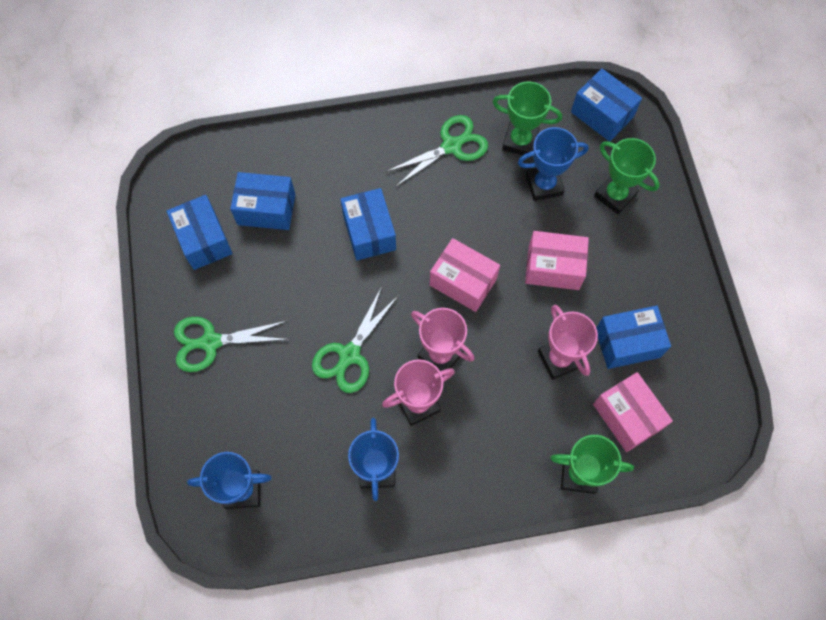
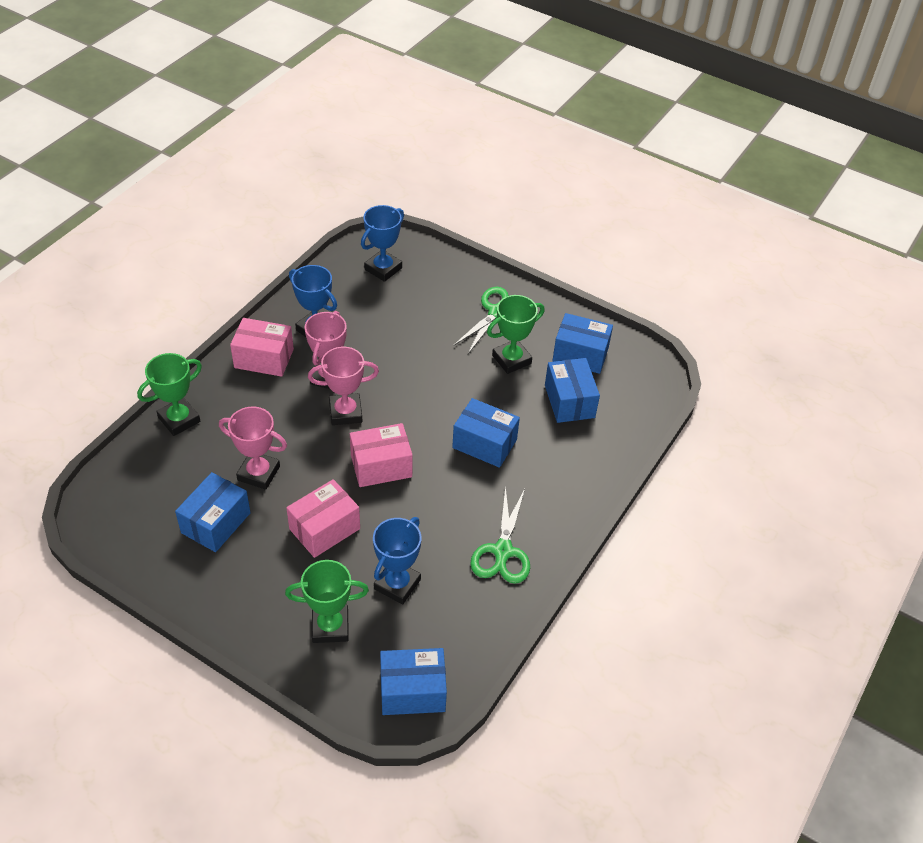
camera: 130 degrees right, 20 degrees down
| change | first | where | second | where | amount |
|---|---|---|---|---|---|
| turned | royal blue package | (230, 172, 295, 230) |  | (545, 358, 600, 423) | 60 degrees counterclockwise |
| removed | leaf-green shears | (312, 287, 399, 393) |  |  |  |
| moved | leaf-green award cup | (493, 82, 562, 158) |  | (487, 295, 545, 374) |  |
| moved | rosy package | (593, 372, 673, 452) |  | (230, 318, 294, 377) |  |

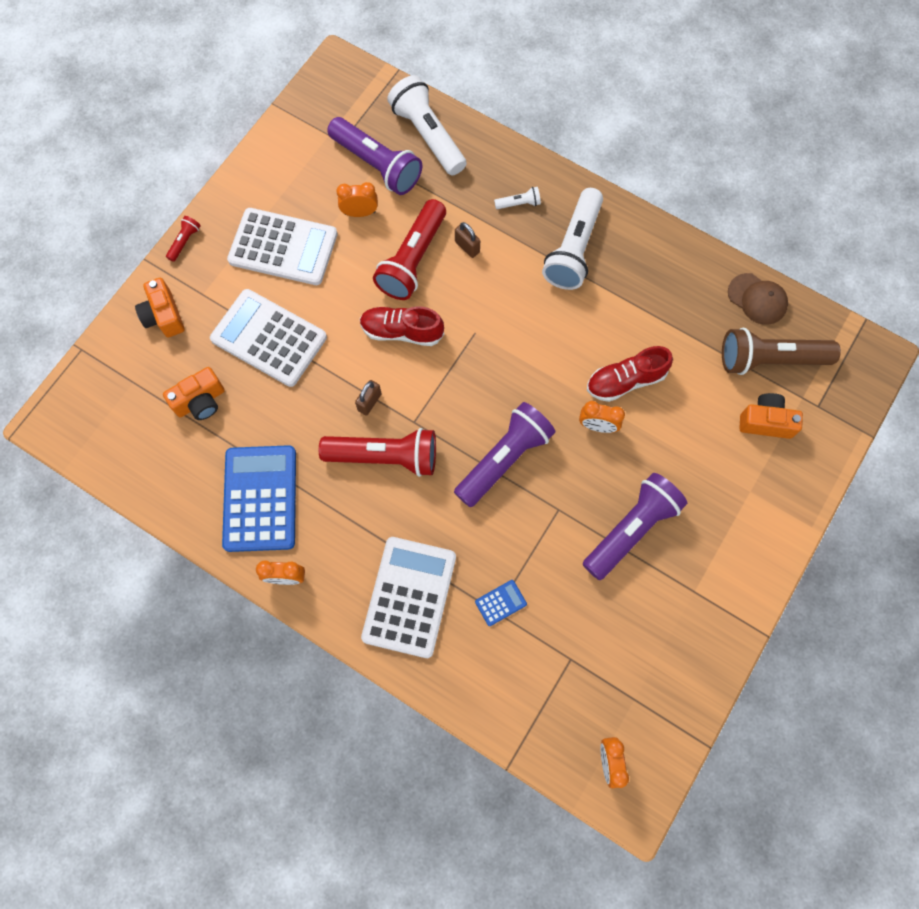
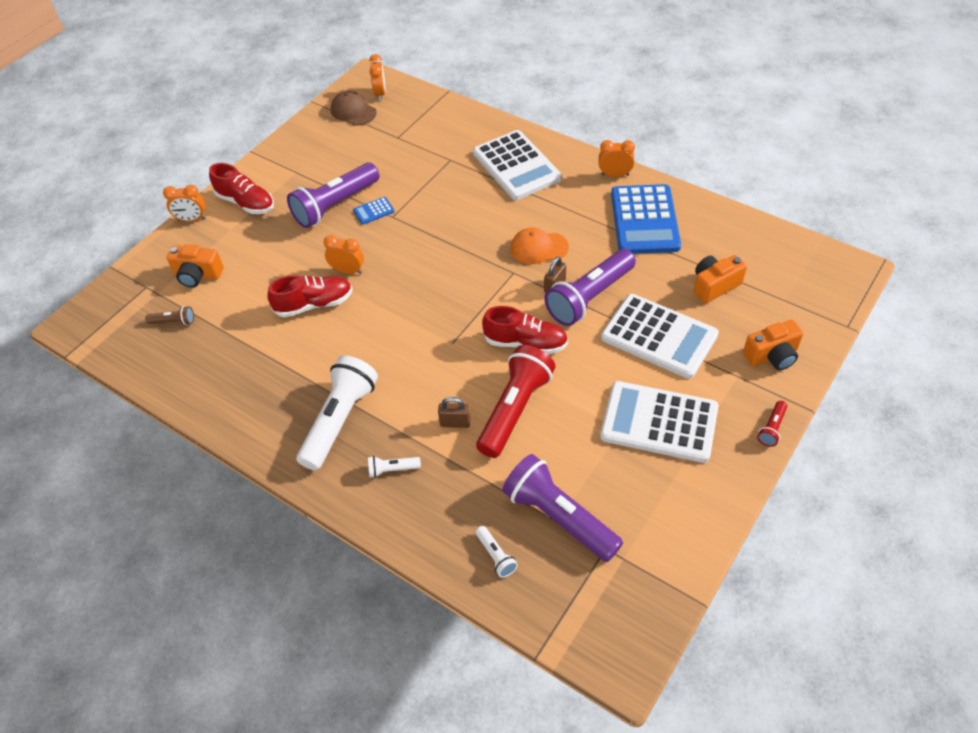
camera: 175 degrees left, 20 degrees down
| change | first | where | second | where | amount |
|---|---|---|---|---|---|
| turned | orange-coloured compact camera | (135, 278, 185, 337) |  | (743, 320, 803, 371) | 90 degrees clockwise |
| replaced | red torch | (319, 428, 436, 477) | orange-coloured cap | (510, 227, 569, 264) |  |
| moved | orange-coloured clock | (336, 182, 378, 217) |  | (163, 185, 206, 222) |  |
| turned | white calculator | (361, 537, 456, 658) |  | (473, 130, 562, 200) | 45 degrees counterclockwise |
| resized | white torch | (387, 75, 467, 176) |  | (476, 526, 518, 578) | x0.44 |
| moved | purple torch | (454, 402, 555, 507) |  | (544, 249, 636, 326) |  |
| turned | russet padlock | (455, 222, 480, 258) |  | (438, 397, 470, 428) | 45 degrees counterclockwise |
| moved | royal blue calculator | (475, 580, 527, 626) |  | (353, 197, 395, 224) |  |
| resized | russet torch | (722, 327, 841, 375) |  | (145, 306, 194, 325) | x0.44 |
| moved | russet cap | (728, 273, 788, 325) |  | (331, 91, 377, 125) |  |
| added |  |  | red sneaker | (209, 163, 274, 214) |  |

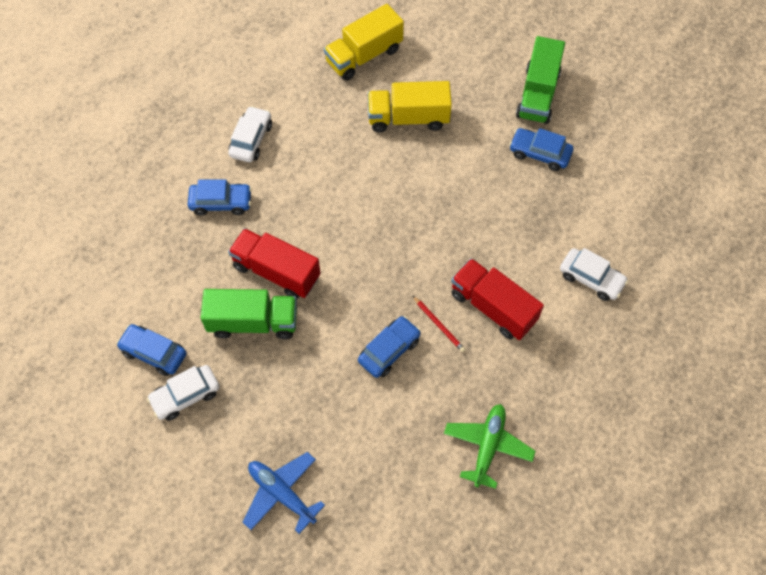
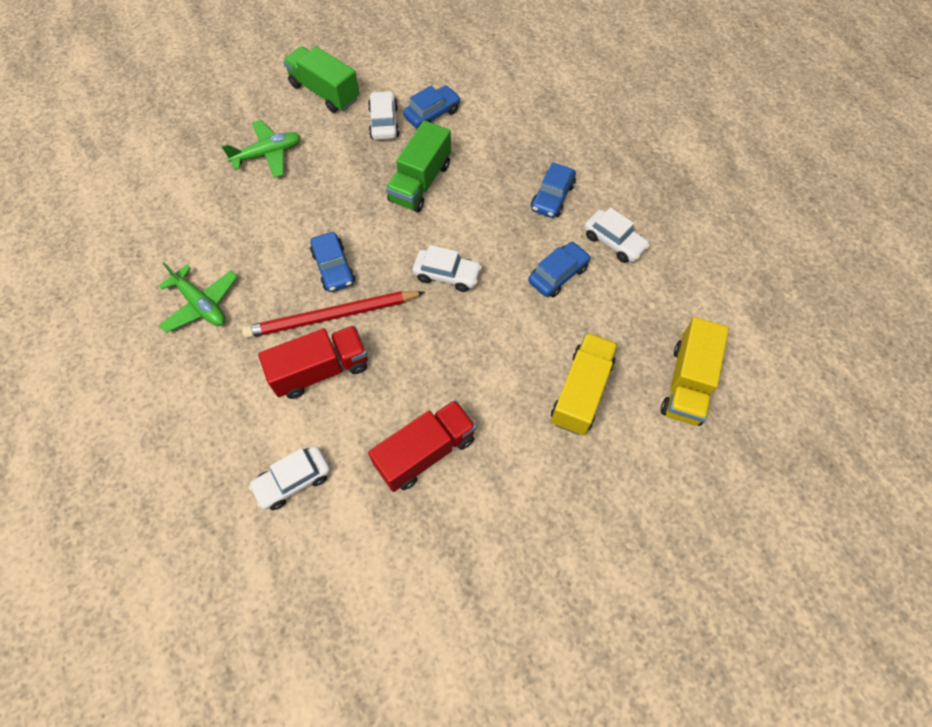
camera: 115 degrees right, 0 degrees up
| change | first | where | second | where | amount |
|---|---|---|---|---|---|
| moved | red toy truck | (228, 228, 321, 299) |  | (368, 400, 476, 492) |  |
| recoloured | royal blue aeroplane | (243, 452, 325, 534) | leaf-green aeroplane | (221, 120, 301, 178) |  |
| turned | bright yellow toy truck | (324, 4, 404, 81) |  | (661, 317, 729, 426) | 150 degrees counterclockwise |
| resized | red pencil | (413, 296, 465, 352) |  | (242, 291, 425, 338) | x2.30 |
| moved | royal blue car | (509, 128, 573, 171) |  | (528, 242, 591, 297) |  |
| moved | leaf-green toy truck | (516, 36, 565, 124) |  | (283, 46, 360, 113) |  |
| added |  |  | white car | (413, 245, 482, 292) |  |

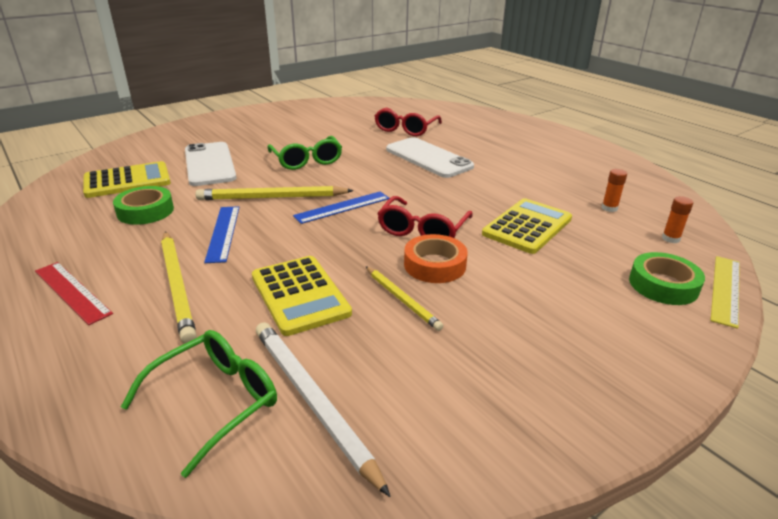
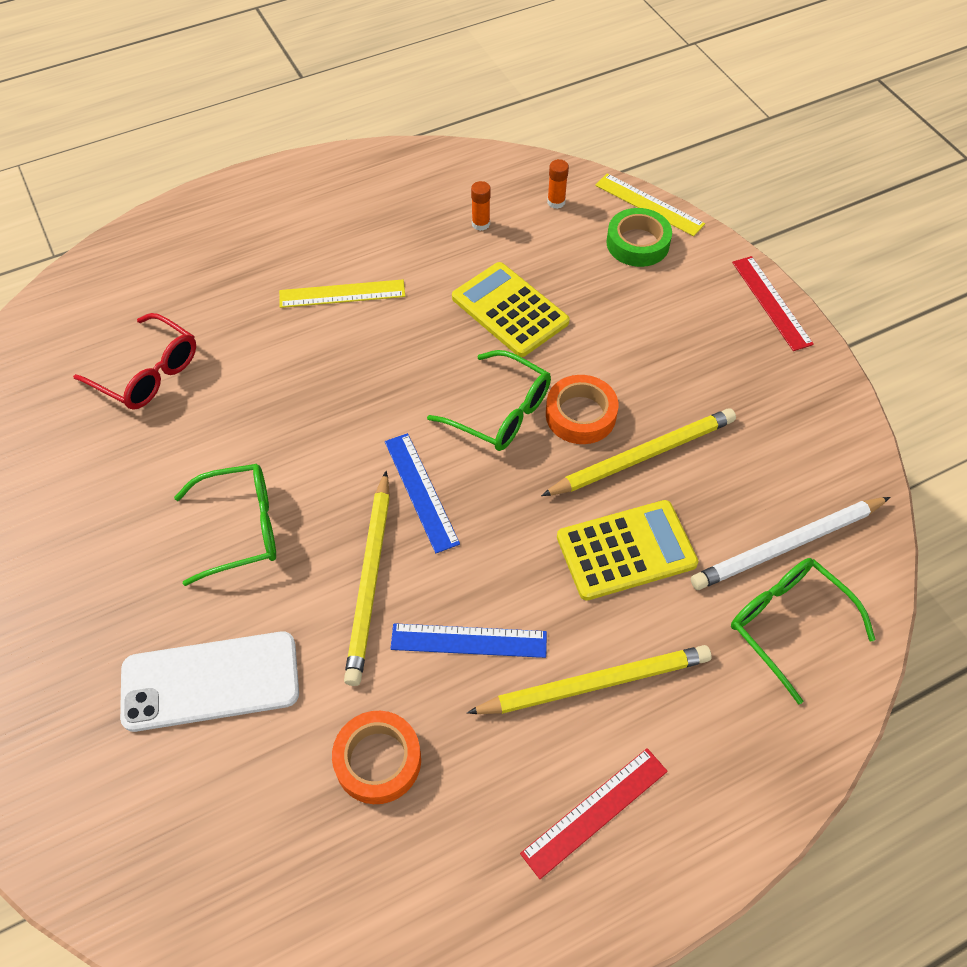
camera: 80 degrees left, 25 degrees up
| change | first | where | second | where | amount |
|---|---|---|---|---|---|
| removed | bright yellow calculator | (83, 161, 171, 198) |  |  |  |
| recoloured | leaf-green sticky tape | (113, 186, 174, 225) | orange-coloured sticky tape | (332, 711, 421, 804) |  |
| resized | bright yellow pencil | (366, 266, 443, 331) |  | (541, 408, 736, 496) | x1.66 |
| recoloured | red spectacles | (377, 196, 473, 238) | leaf-green spectacles | (427, 350, 551, 451) |  |
| removed | white mobile phone | (386, 137, 474, 178) |  |  |  |
| added |  |  | bright yellow measuring stick | (279, 279, 405, 308) |  |
| added |  |  | red measuring stick | (732, 256, 814, 351) |  |

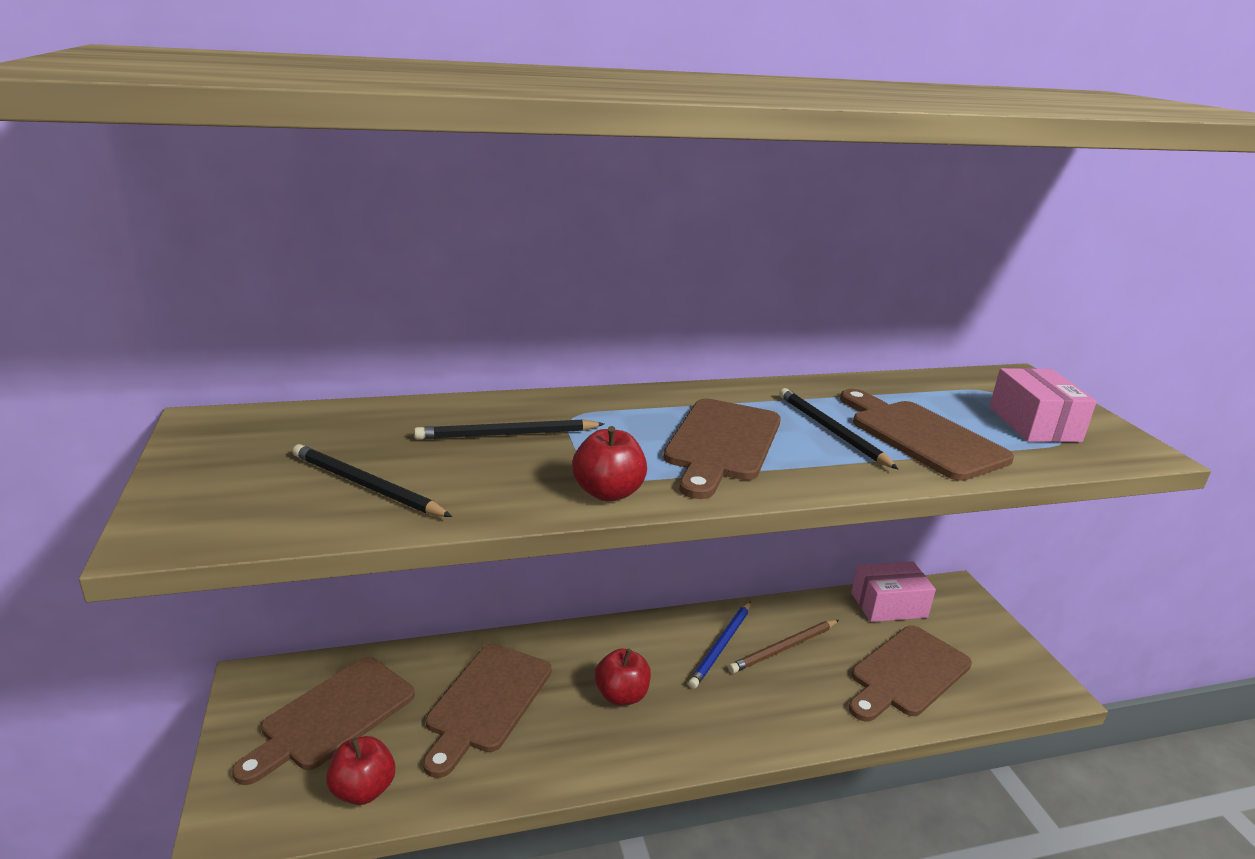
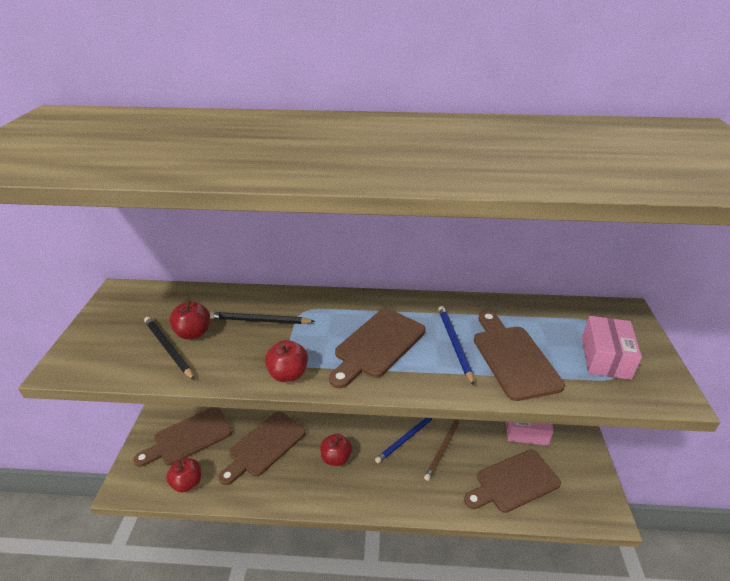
camera: 20 degrees right, 10 degrees up
| change | first | where | second | where | amount |
|---|---|---|---|---|---|
| turned | russet pencil | (728, 620, 839, 673) |  | (424, 419, 460, 481) | 45 degrees counterclockwise |
| recoloured | black pencil | (779, 388, 898, 469) | royal blue pencil | (438, 306, 474, 385) |  |
| added |  |  | red toy apple | (169, 300, 210, 340) |  |

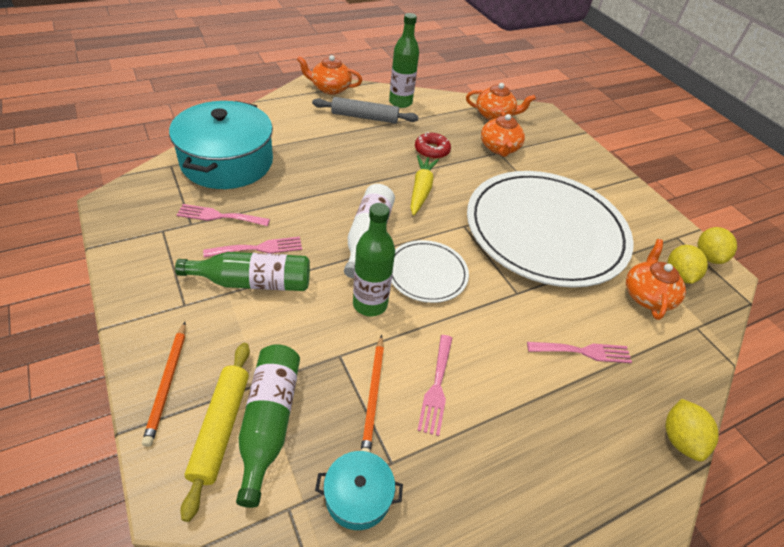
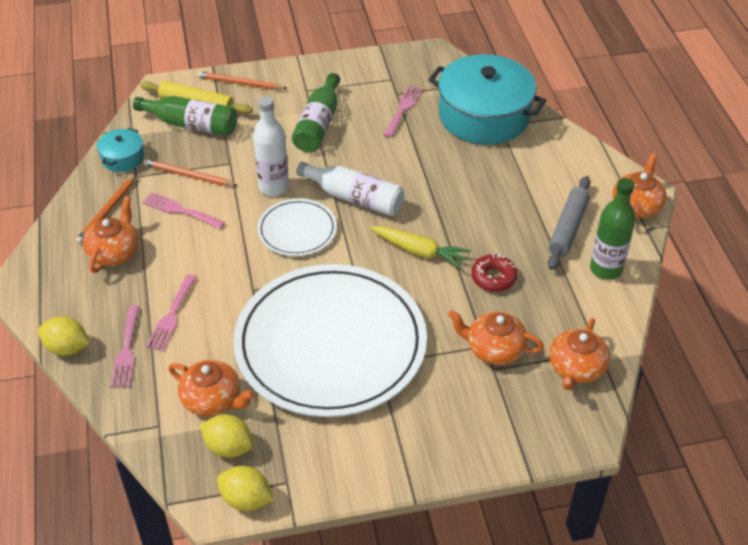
camera: 110 degrees right, 0 degrees up
| change | first | where | second | where | amount |
|---|---|---|---|---|---|
| moved | rosy fork | (203, 237, 302, 257) |  | (110, 305, 140, 387) |  |
| recoloured | leaf-green bottle | (353, 203, 395, 316) | white bottle | (253, 96, 289, 196) |  |
| added |  |  | orange-coloured pencil | (75, 174, 137, 244) |  |
| added |  |  | orange-coloured teapot | (83, 196, 139, 273) |  |

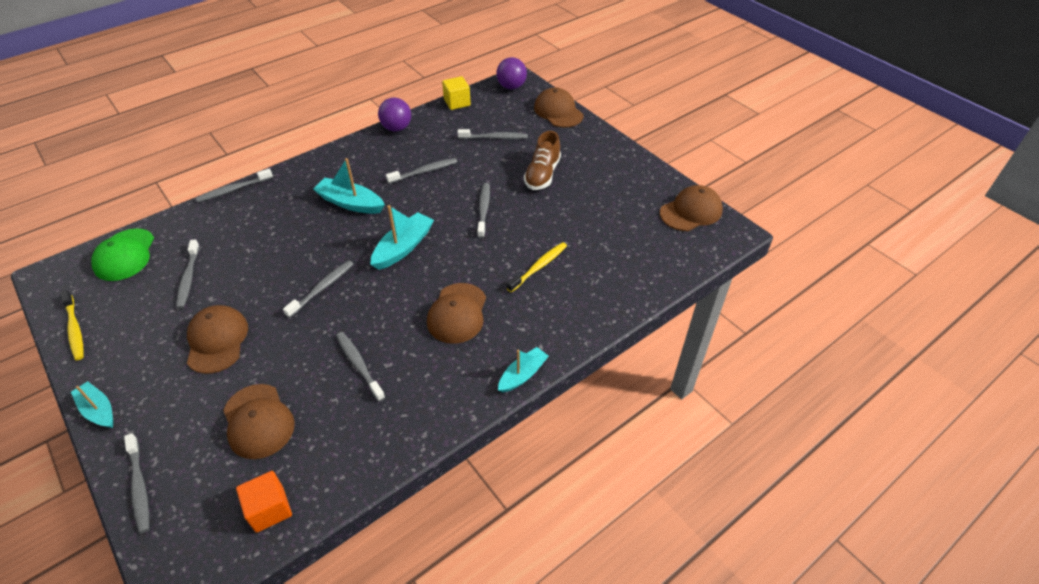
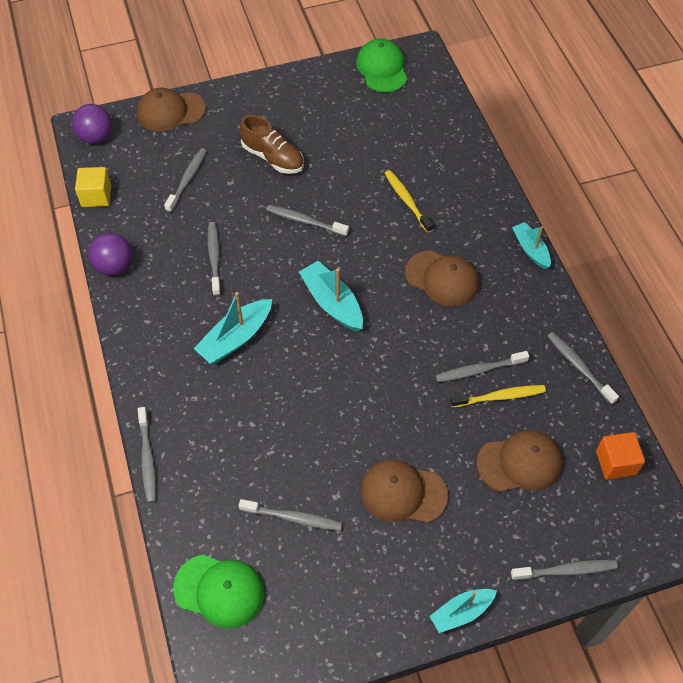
camera: 70 degrees left, 10 degrees up
| change | first | where | second | where | amount |
|---|---|---|---|---|---|
| moved | bright yellow toothbrush | (61, 290, 84, 361) |  | (450, 385, 546, 407) |  |
| moved | ash-grey toothbrush | (283, 260, 353, 318) |  | (547, 332, 619, 405) |  |
| recoloured | russet cap | (660, 185, 723, 231) | leaf-green cap | (356, 39, 407, 92) |  |

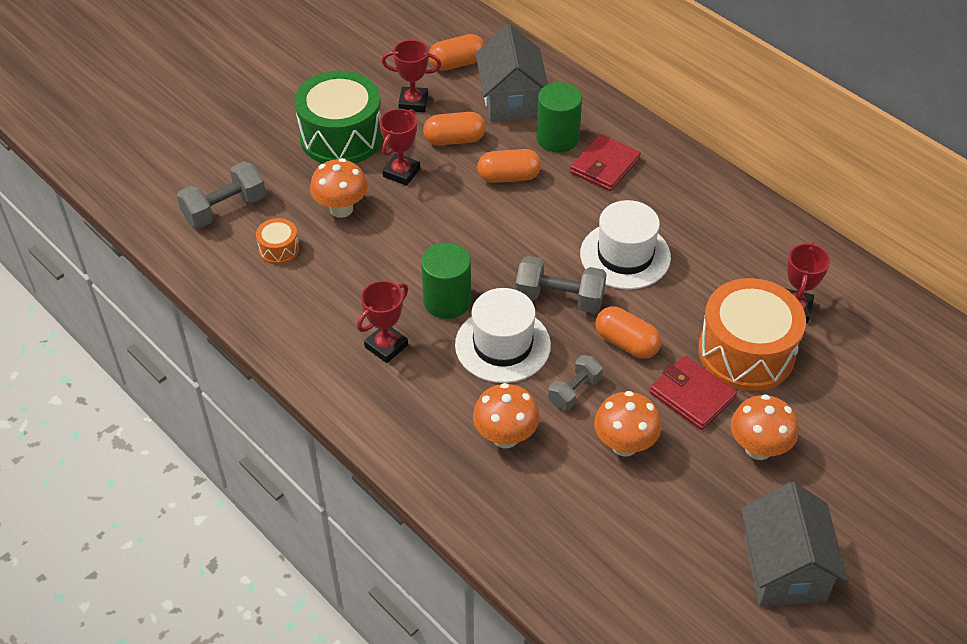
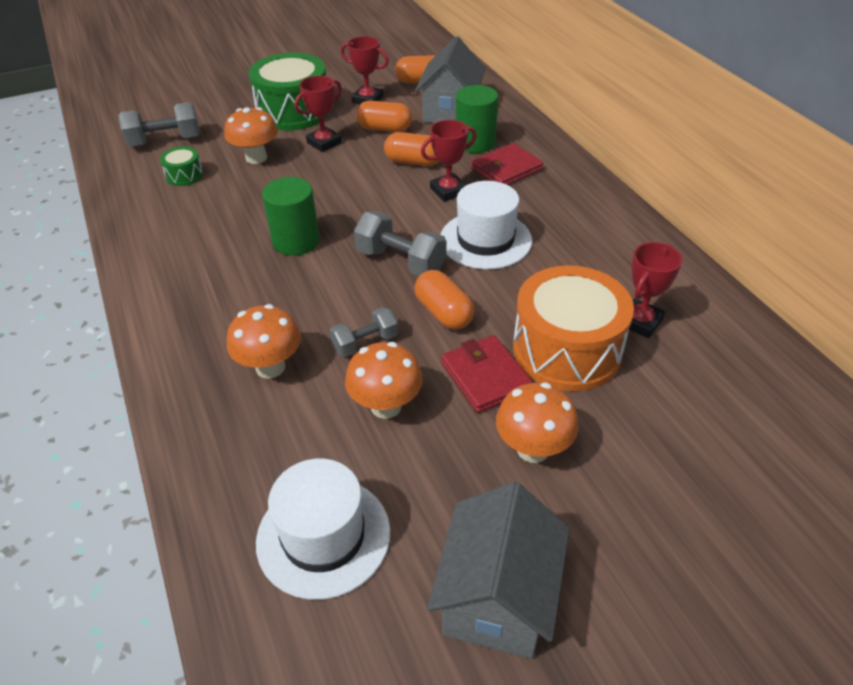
camera: 20 degrees right, 5 degrees down
| change | first | where | second | where | amount |
|---|---|---|---|---|---|
| recoloured | orange-coloured snare drum | (256, 218, 300, 265) | leaf-green snare drum | (160, 147, 203, 186) |  |
| moved | red award cup | (357, 281, 408, 363) |  | (421, 120, 477, 202) |  |
| moved | white hat | (455, 288, 551, 383) |  | (256, 459, 390, 600) |  |

